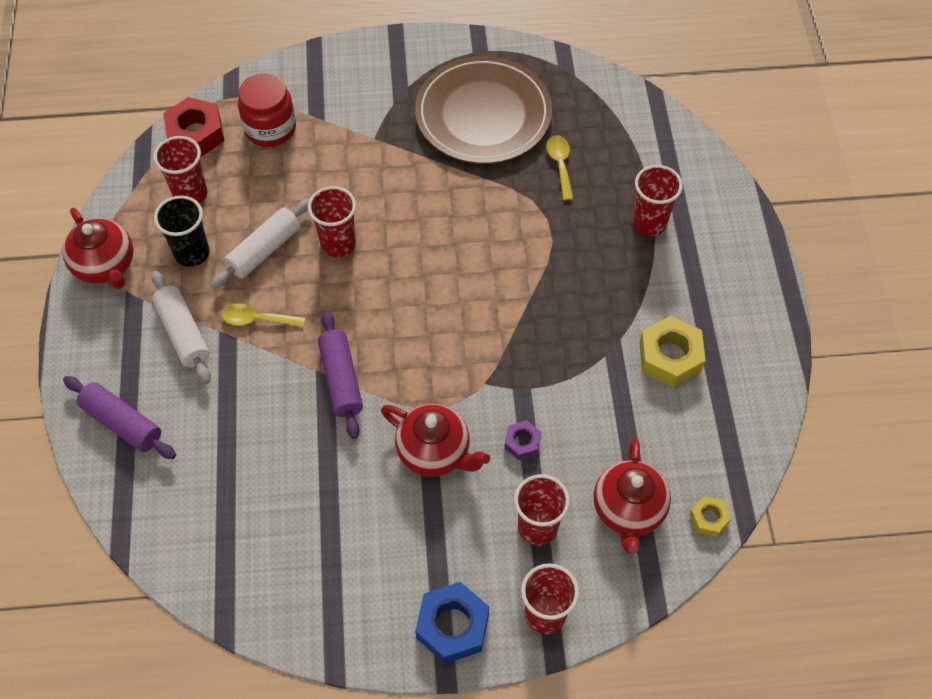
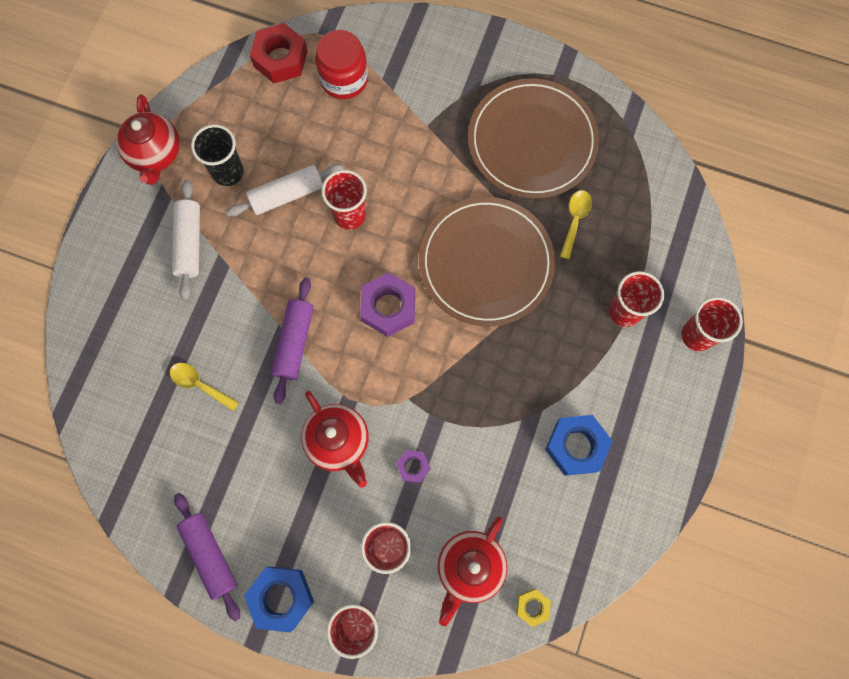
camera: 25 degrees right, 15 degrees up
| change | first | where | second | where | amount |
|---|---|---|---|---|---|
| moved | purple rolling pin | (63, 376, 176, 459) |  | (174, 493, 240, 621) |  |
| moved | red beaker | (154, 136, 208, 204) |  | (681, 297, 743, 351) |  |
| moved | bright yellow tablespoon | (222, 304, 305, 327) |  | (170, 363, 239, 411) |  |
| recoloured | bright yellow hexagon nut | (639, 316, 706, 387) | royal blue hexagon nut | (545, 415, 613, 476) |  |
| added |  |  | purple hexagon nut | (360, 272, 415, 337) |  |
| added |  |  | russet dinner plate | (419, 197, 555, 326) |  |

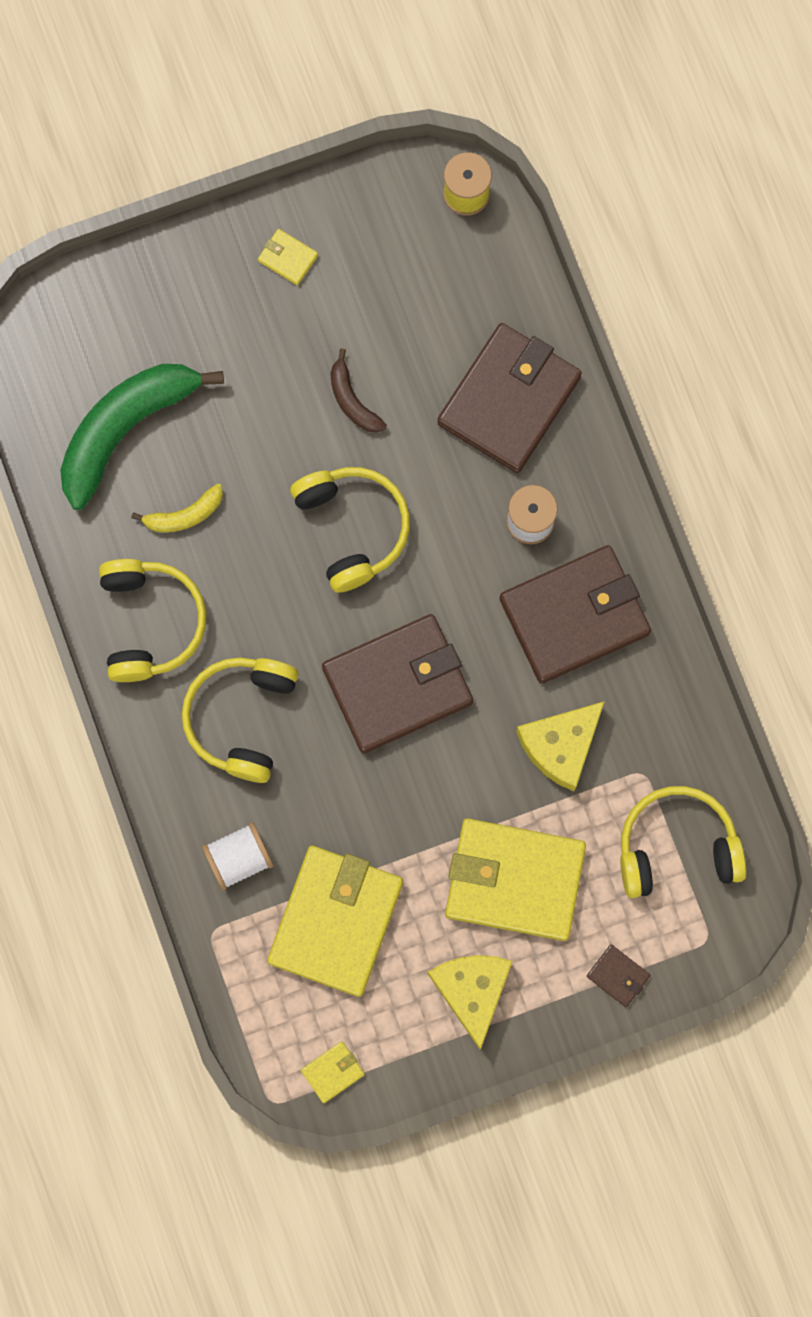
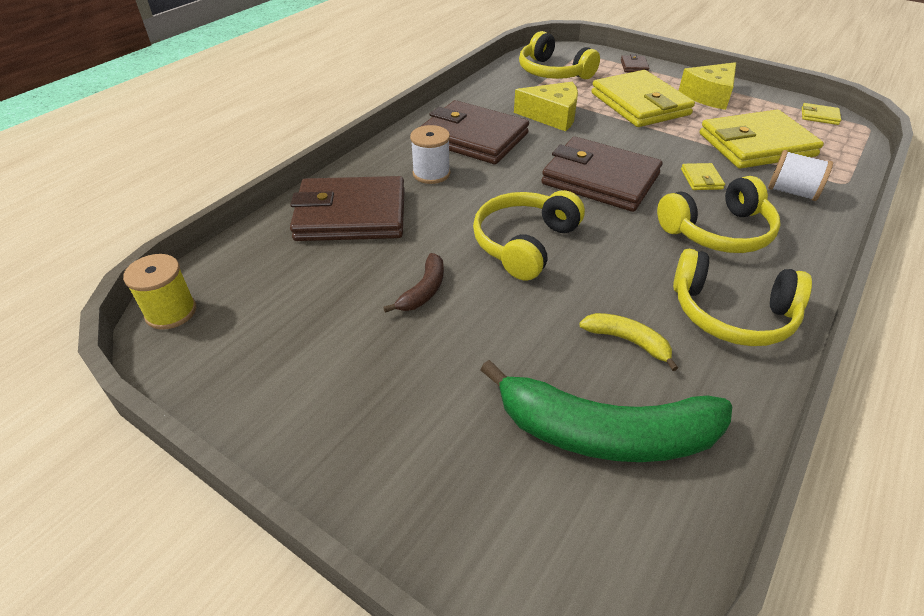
camera: 125 degrees left, 35 degrees down
| change | first | where | second | where | amount |
|---|---|---|---|---|---|
| turned | bright yellow over-ear headphones | (99, 559, 207, 682) |  | (673, 249, 812, 346) | 120 degrees counterclockwise |
| moved | bright yellow wallet | (258, 229, 318, 285) |  | (681, 163, 725, 190) |  |

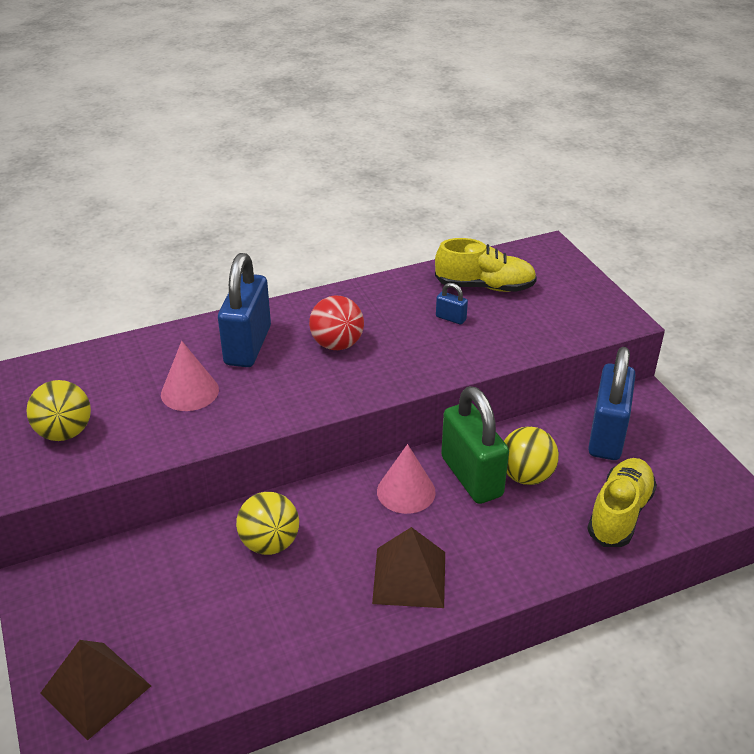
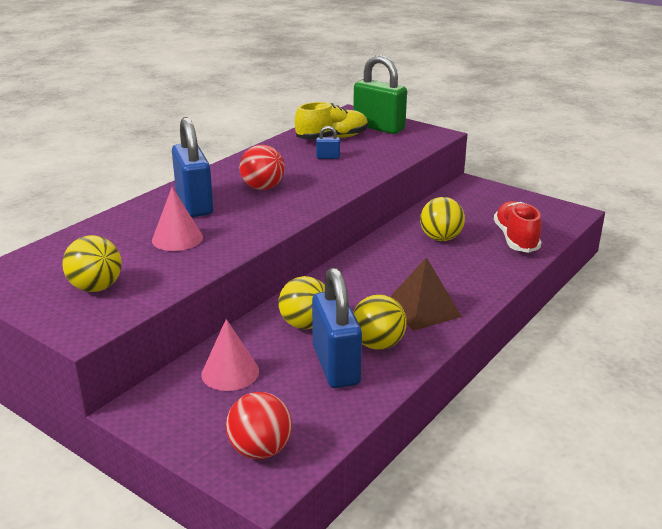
camera: 30 degrees left, 10 degrees down
| change | first | where | second | where | amount |
|---|---|---|---|---|---|
| replaced | russet pyramid shape | (40, 640, 151, 740) | red play ball | (226, 392, 292, 459) |  |
| moved | rosy cone | (377, 444, 436, 514) |  | (201, 319, 259, 391) |  |
| moved | leaf-green padlock | (441, 386, 509, 504) |  | (353, 55, 407, 134) |  |
| recoloured | bright yellow sneaker | (587, 458, 657, 547) | red sneaker | (494, 201, 542, 253) |  |
| moved | royal blue padlock | (588, 347, 636, 460) |  | (312, 267, 362, 388) |  |
| added |  |  | bright yellow play ball | (353, 294, 407, 350) |  |

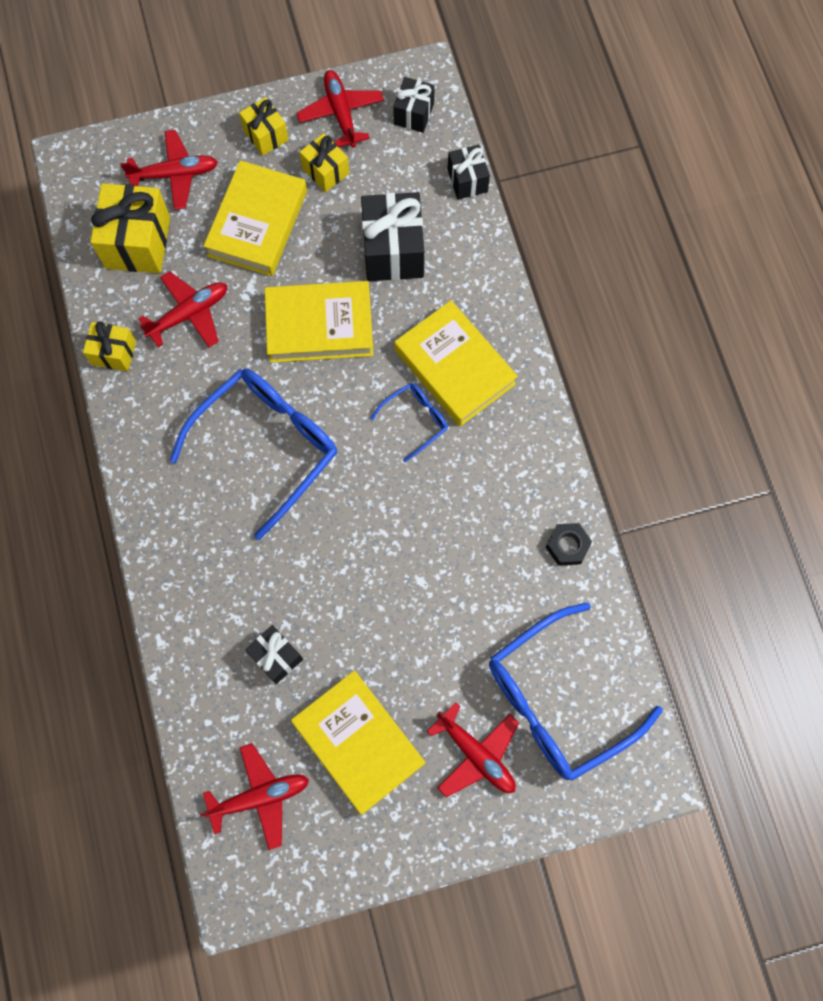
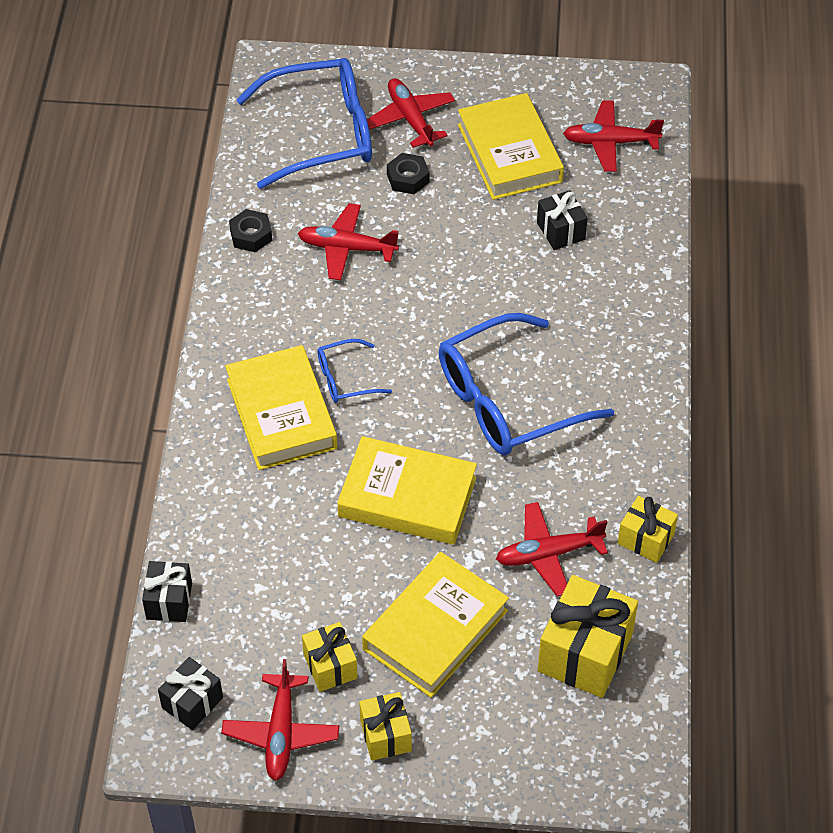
camera: 160 degrees left, 20 degrees down
| change | first | where | second | where | amount |
|---|---|---|---|---|---|
| moved | red aeroplane | (120, 130, 218, 210) |  | (298, 203, 399, 280) |  |
| removed | black wrapped gift | (361, 192, 424, 281) |  |  |  |
| added |  |  | black hexagon nut | (387, 153, 430, 194) |  |

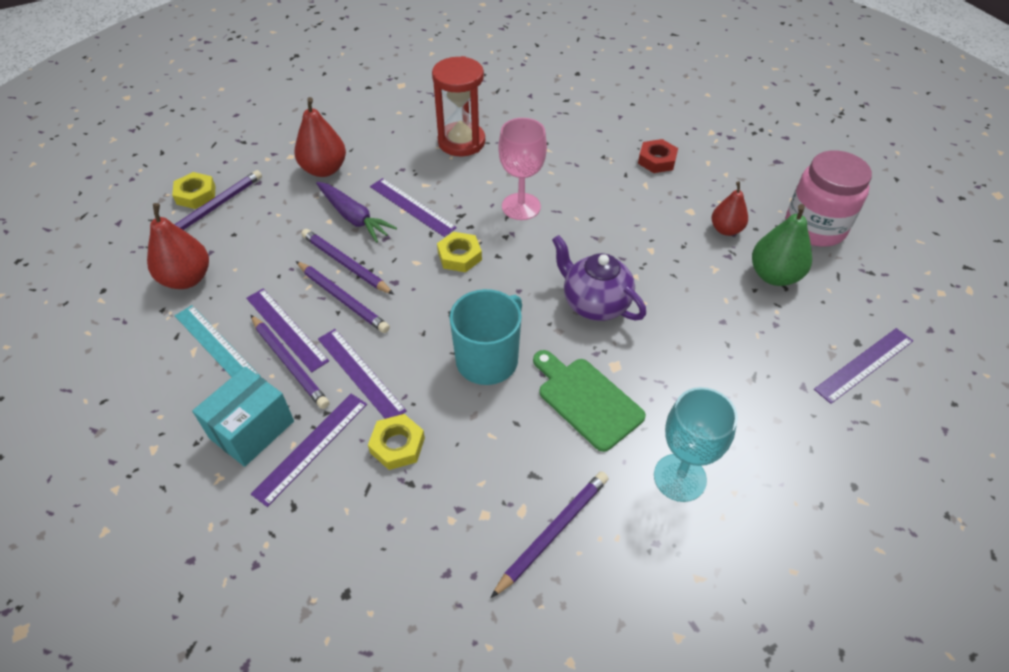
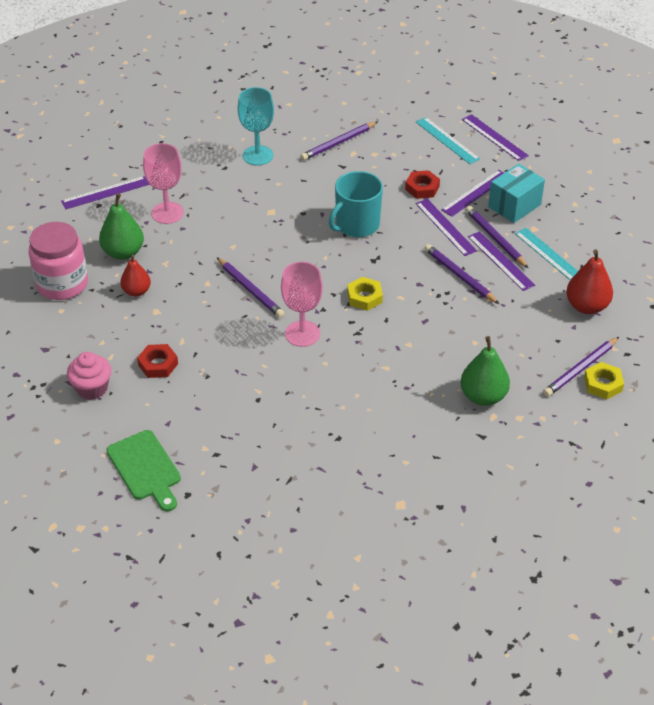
camera: 170 degrees left, 5 degrees down
| change | first | where | second | where | amount |
|---|---|---|---|---|---|
| recoloured | red toy pear | (294, 97, 346, 177) | leaf-green toy pear | (461, 336, 510, 406) |  |
| moved | purple pencil | (301, 229, 394, 295) |  | (217, 258, 285, 318) |  |
| removed | purple carrot | (316, 182, 397, 243) |  |  |  |
| recoloured | bright yellow hexagon nut | (368, 414, 425, 470) | red hexagon nut | (405, 170, 440, 199) |  |
| moved | purple measuring stick | (370, 178, 457, 237) |  | (462, 114, 529, 161) |  |
| removed | red sand timer | (432, 56, 485, 156) |  |  |  |
| moved | leaf-green chopping board | (533, 350, 646, 452) |  | (106, 430, 181, 512) |  |
| removed | purple teapot | (552, 235, 646, 321) |  |  |  |
| added |  |  | rosy muffin | (67, 352, 111, 400) |  |
| added |  |  | rosy goblet | (143, 143, 184, 224) |  |
| added |  |  | turquoise measuring stick | (416, 117, 480, 164) |  |

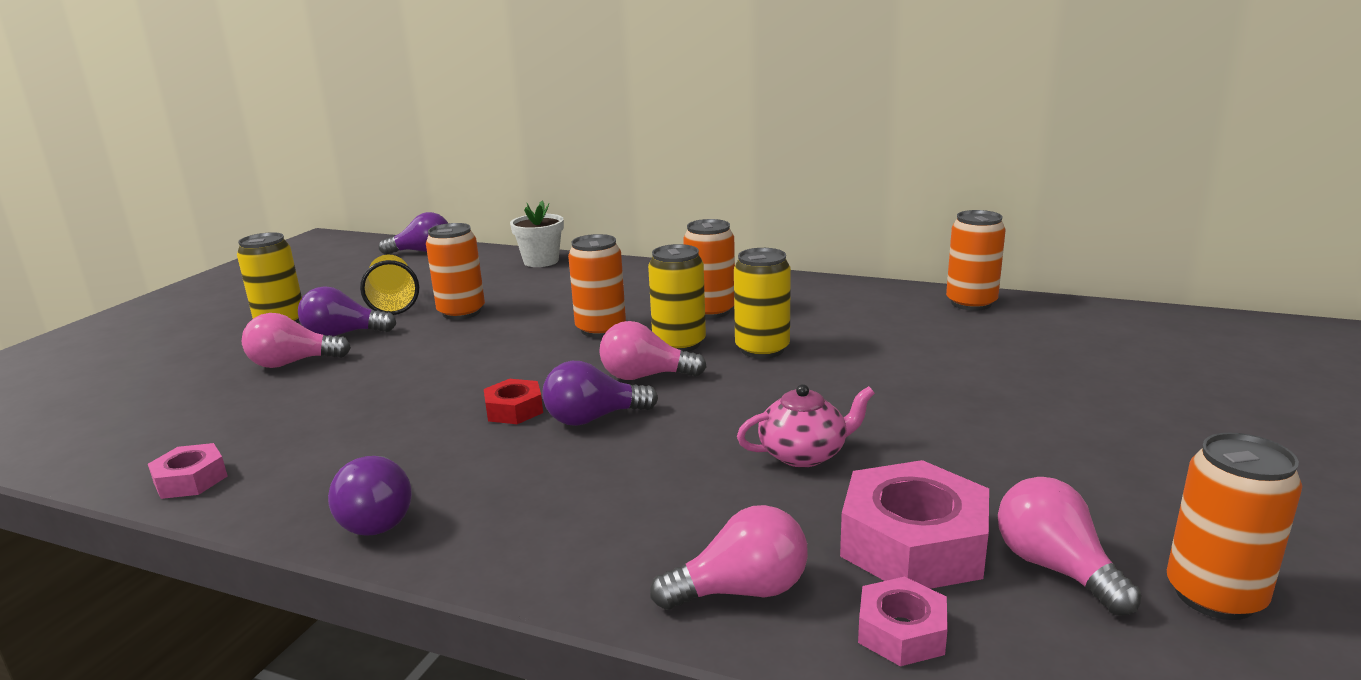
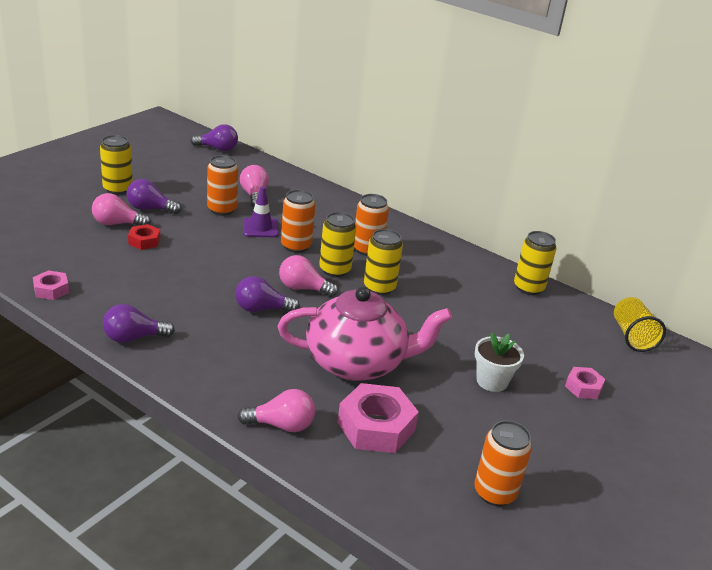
camera: 10 degrees right, 10 degrees up
| change | first | where | second | where | amount |
|---|---|---|---|---|---|
| turned | purple lightbulb | (328, 456, 412, 536) |  | (103, 304, 175, 343) | 75 degrees clockwise |
| moved | bright yellow beaker | (360, 255, 419, 315) |  | (614, 297, 666, 352) |  |
| moved | red hexagon nut | (484, 379, 543, 424) |  | (128, 224, 160, 250) |  |
| moved | white plant pot | (510, 201, 564, 267) |  | (475, 332, 524, 392) |  |
| resized | rosy teapot | (737, 384, 875, 467) |  | (278, 287, 452, 381) | x2.13 |
| moved | rosy hexagon nut | (858, 577, 948, 666) |  | (565, 367, 605, 399) |  |
| recoloured | orange-coloured soda can | (946, 210, 1006, 311) | bright yellow soda can | (514, 231, 557, 295) |  |
| moved | rosy lightbulb | (998, 477, 1141, 616) |  | (240, 165, 269, 207) |  |
| added |  |  | purple traffic cone | (243, 187, 279, 237) |  |

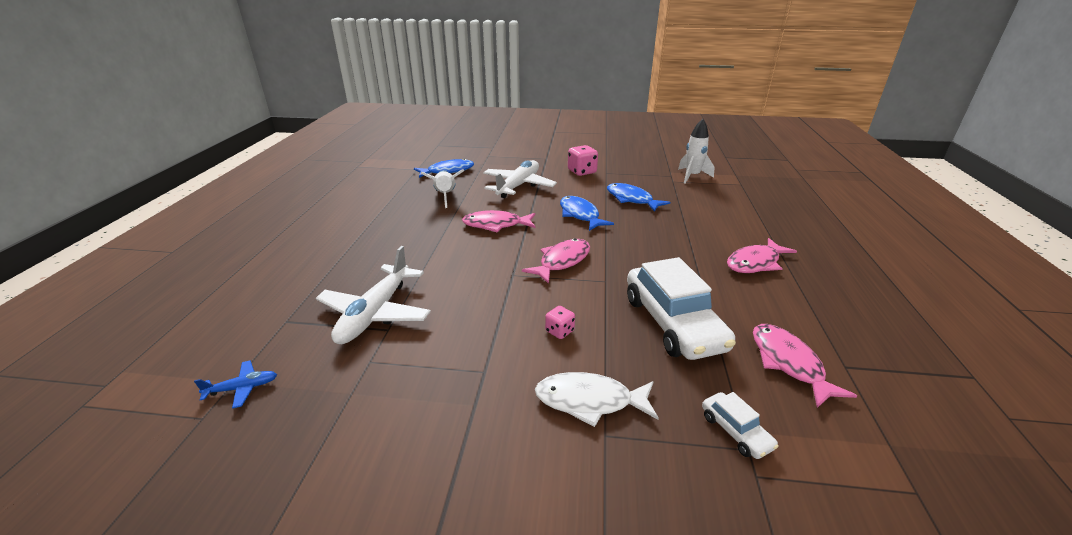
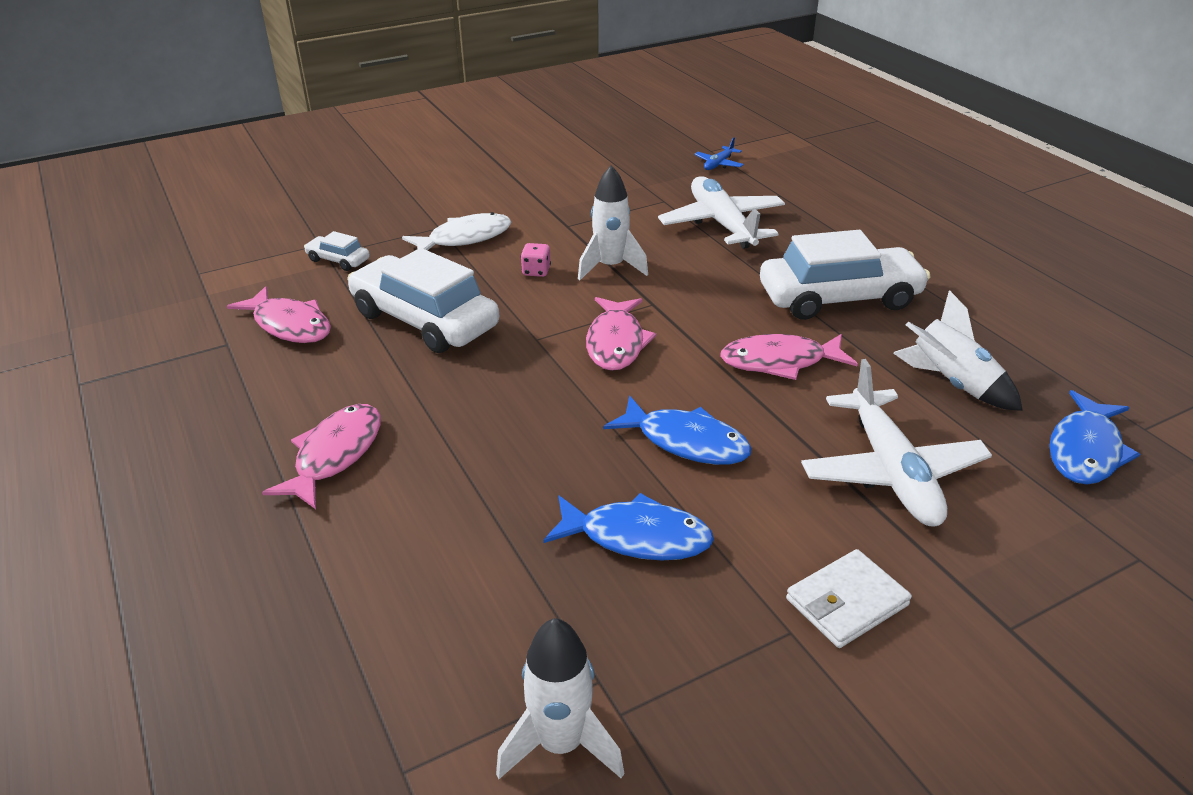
camera: 145 degrees right, 5 degrees up
| change | first | where | second | where | amount |
|---|---|---|---|---|---|
| turned | rosy fish | (462, 210, 535, 232) |  | (720, 334, 858, 380) | 150 degrees counterclockwise |
| replaced | rosy die | (568, 145, 598, 176) | white wallet | (786, 549, 912, 648) |  |
| added |  |  | white toy rocket | (578, 165, 648, 280) |  |
| added |  |  | white car | (760, 230, 930, 320) |  |

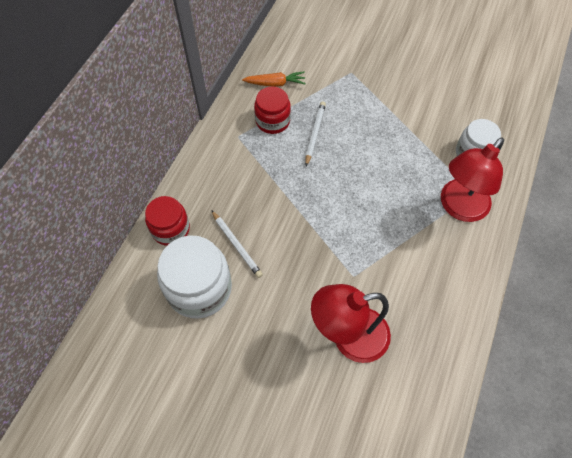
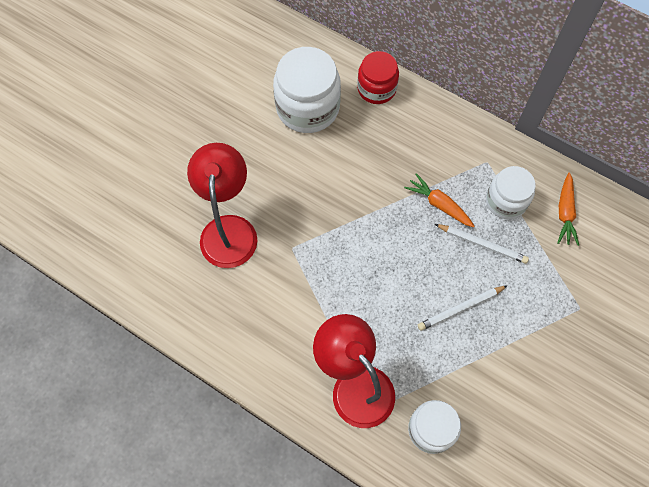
camera: 100 degrees right, 5 degrees up
| change | first | where | second | where | amount |
|---|---|---|---|---|---|
| moved | white pencil | (211, 210, 263, 278) |  | (418, 285, 508, 331) |  |
| recoloured | red jar | (254, 86, 291, 134) | white jar | (486, 166, 536, 219) |  |
| added |  |  | orange-coloured carrot | (404, 173, 474, 227) |  |

